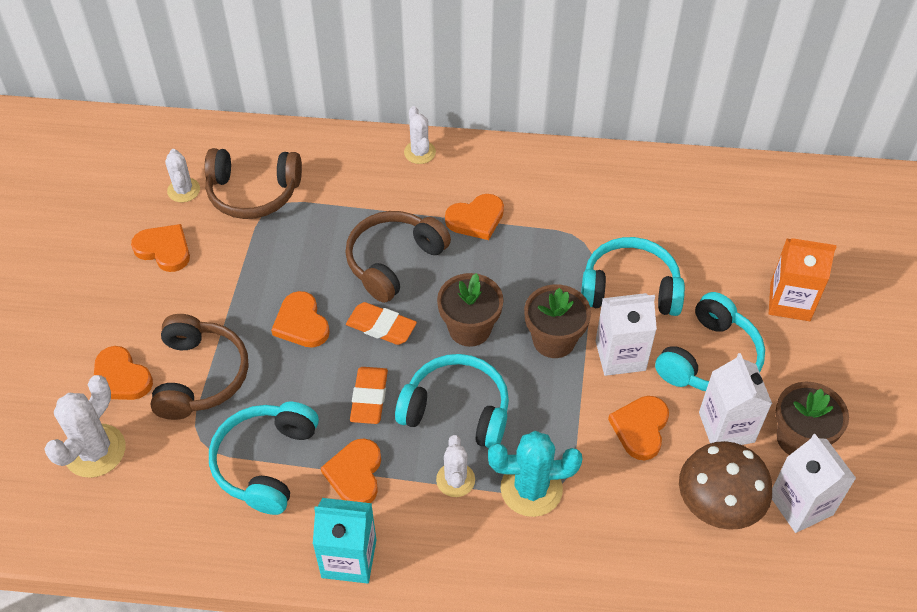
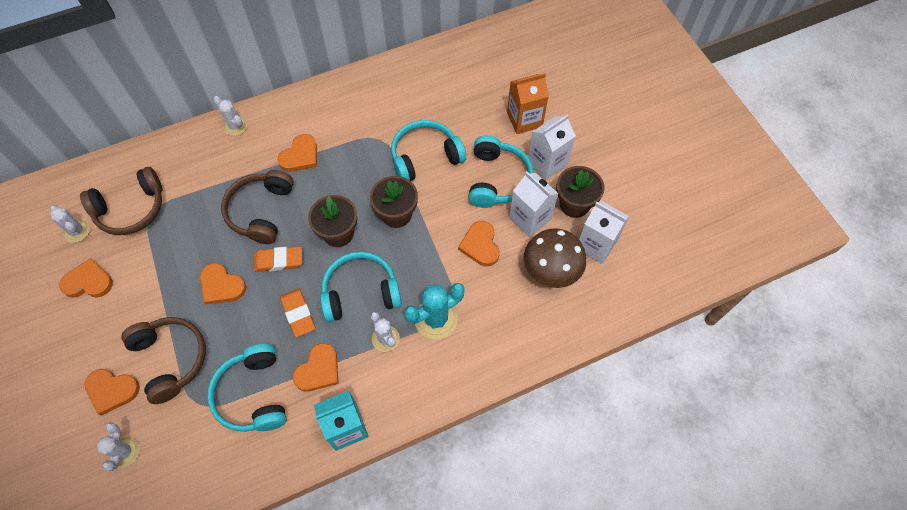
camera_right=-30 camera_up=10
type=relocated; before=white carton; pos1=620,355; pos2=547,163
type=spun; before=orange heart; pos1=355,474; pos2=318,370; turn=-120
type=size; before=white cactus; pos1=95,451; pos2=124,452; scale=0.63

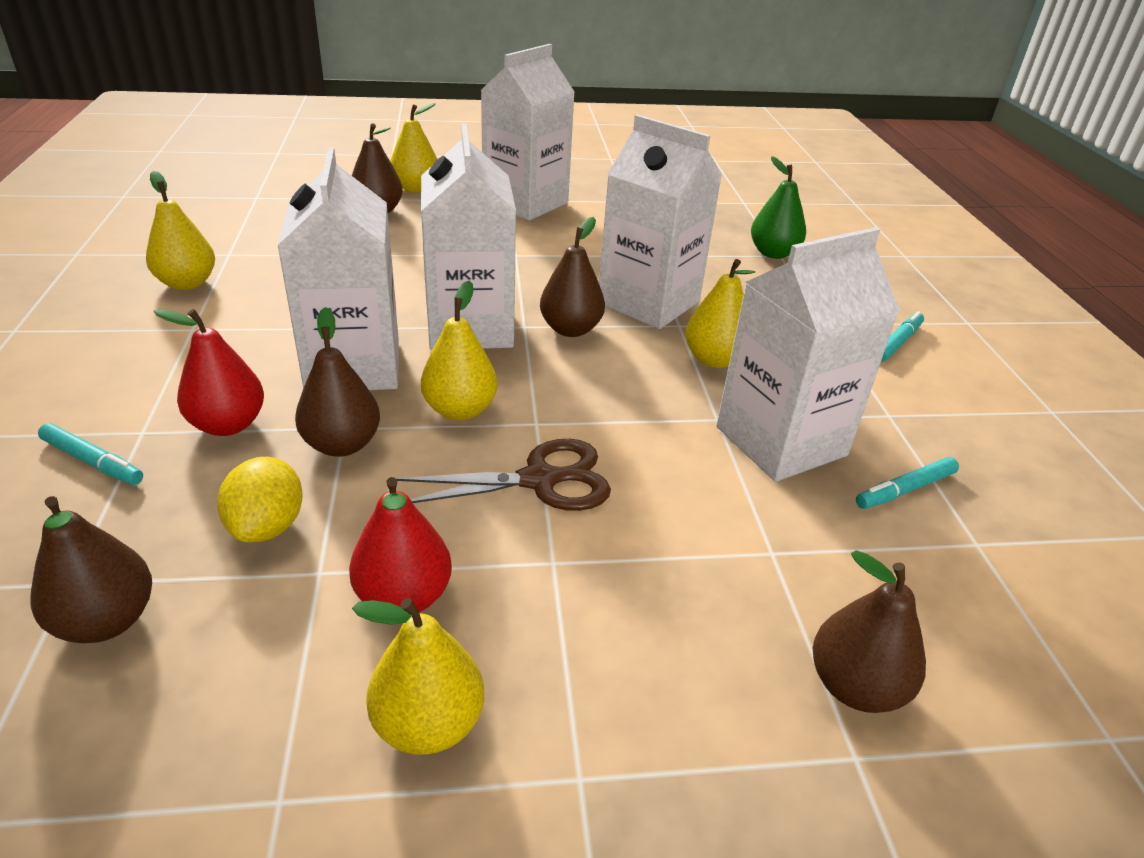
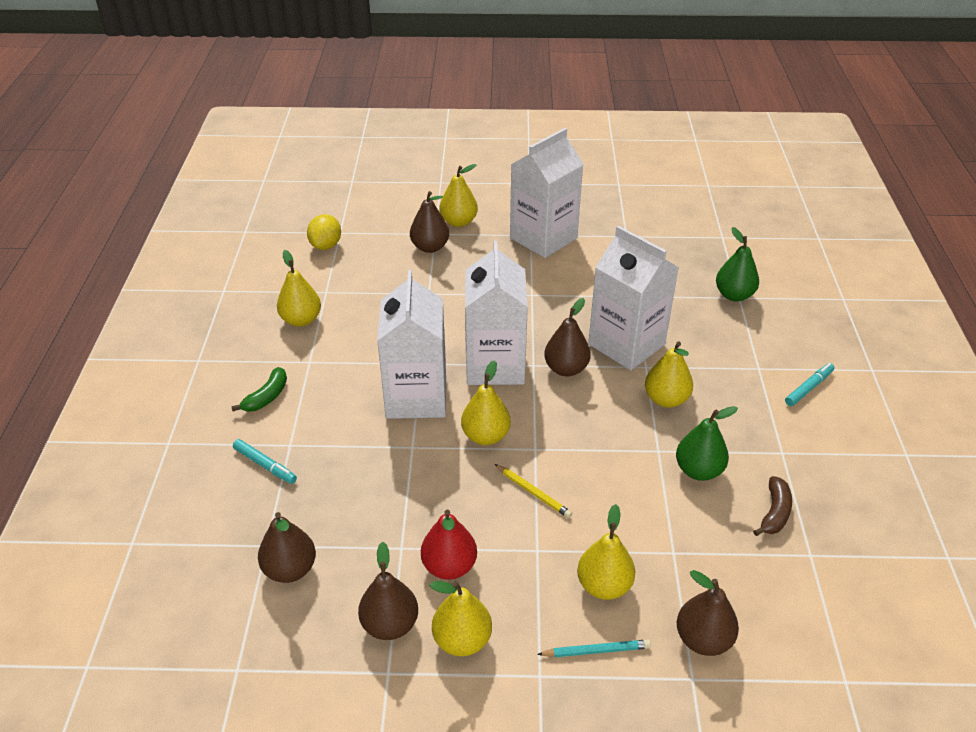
camera_right=10 camera_up=5
type=missing; before=red pear; pos1=228,425
type=appeared; after=green banana; pos2=266,397
type=appeared; after=turquoise pencil; pos2=596,650
type=appeared; after=yellow pear; pos2=604,585
type=relocated; before=yellow lemon; pos1=267,526; pos2=326,245
type=relocated; before=brown pear; pos1=342,445; pos2=390,624
type=exchanged; before=brown scissors; after=yellow pencil; pos1=539,480; pos2=533,492
type=exchanged; before=white carton; after=green pear; pos1=781,441; pos2=698,470
type=exchanged; before=turquoise marker; after=brown banana; pos1=905,490; pos2=774,513

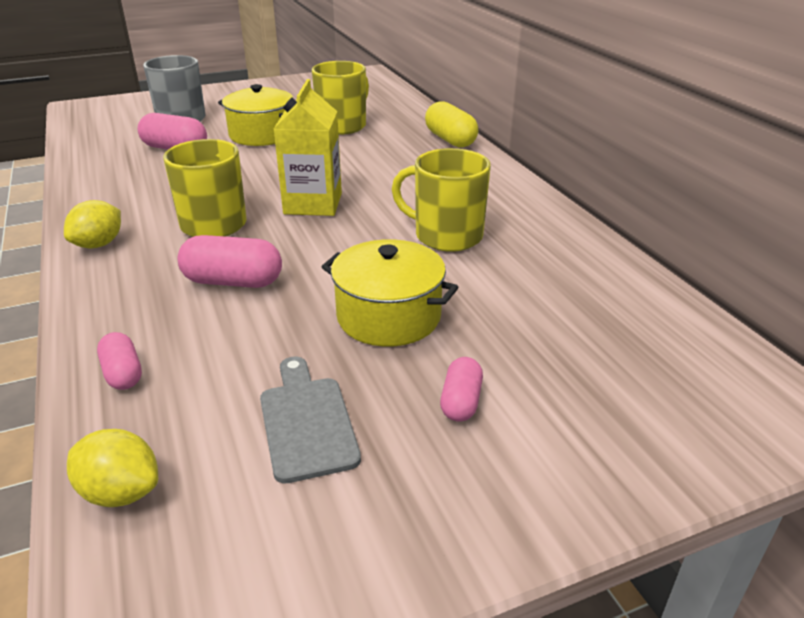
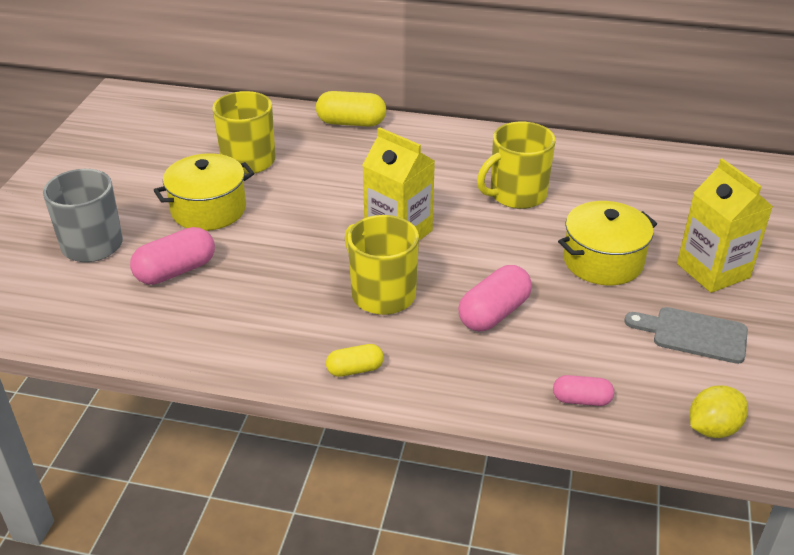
camera_right=-55 camera_up=5
type=exchanged; before=yellow lemon; after=yellow capsule; pos1=99,244; pos2=355,369
type=exchanged; before=pink capsule; after=yellow carton; pos1=461,402; pos2=713,271

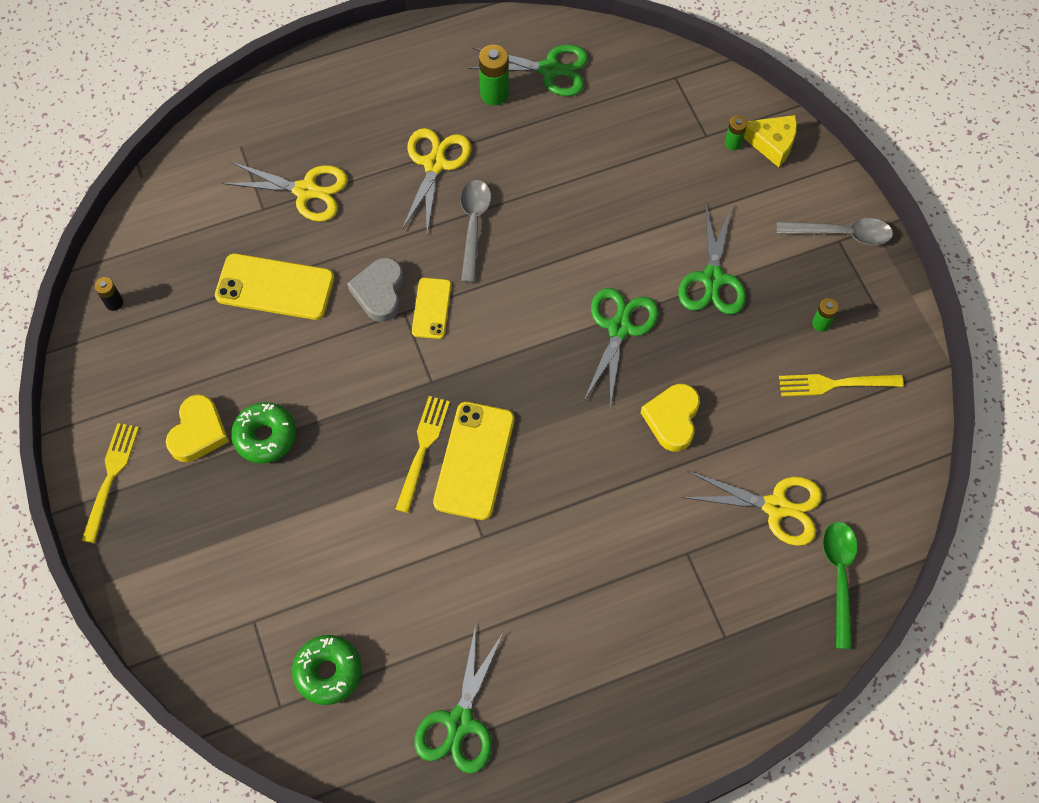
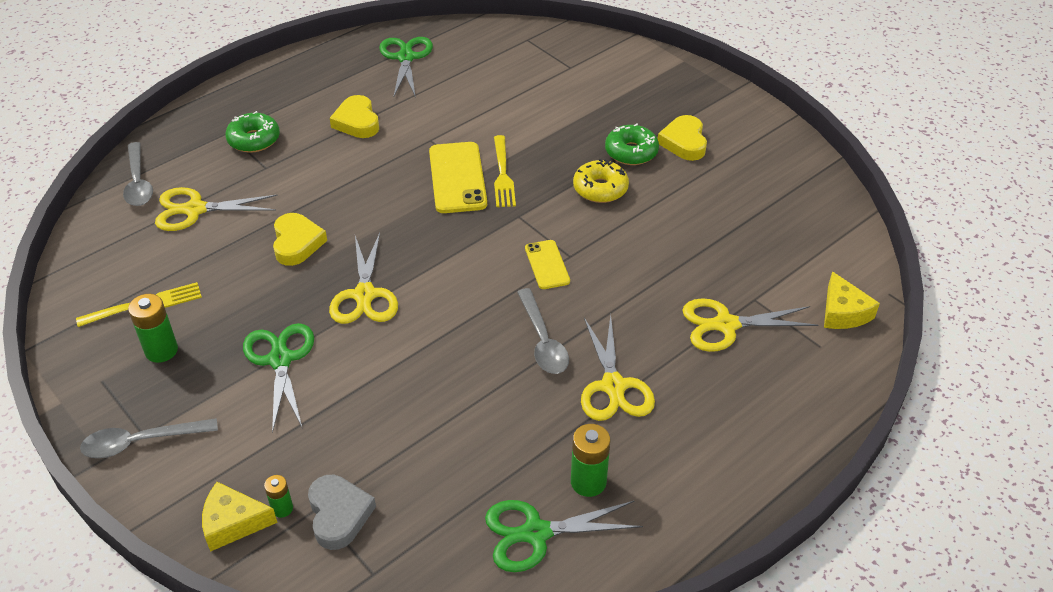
camera_right=160 camera_up=-20
type=missing; before=yellow fork; pos1=111,477
type=missing; before=black battery; pos1=114,303
type=missing; before=yellow phone; pos1=275,287
type=appeared; after=yellow heart; pos2=357,122
type=appeared; after=yellow donut; pos2=600,189
type=appeared; after=yellow cheese; pos2=843,312
type=relocated; before=green donut; pos1=328,672; pos2=254,140
type=relocated; before=grey heart; pos1=379,292; pos2=339,514
type=colour; before=green scissors; after=yellow scissors; pos1=619,328; pos2=365,295
type=colour; before=green spoon; after=grey spoon; pos1=839,577; pos2=138,182
type=size; before=green battery; pos1=821,323; pos2=161,350; scale=1.7

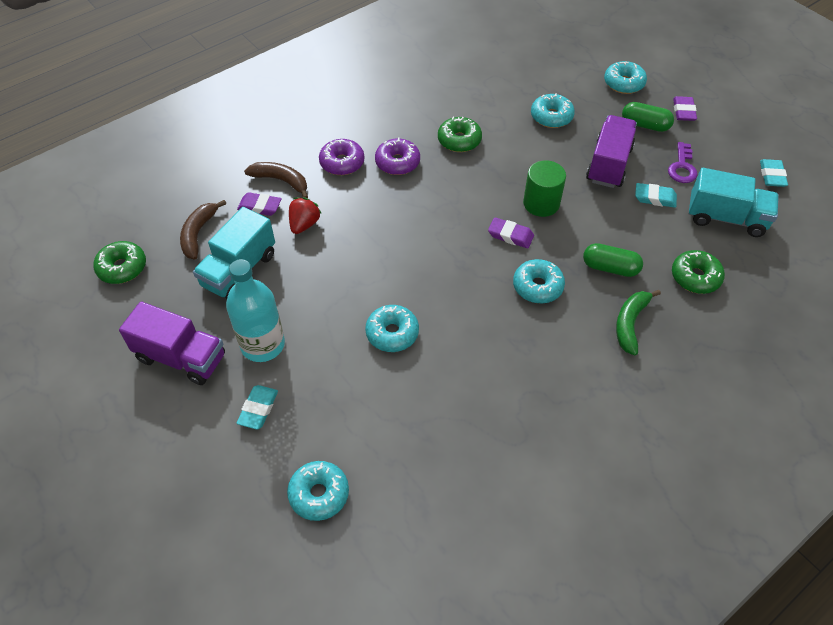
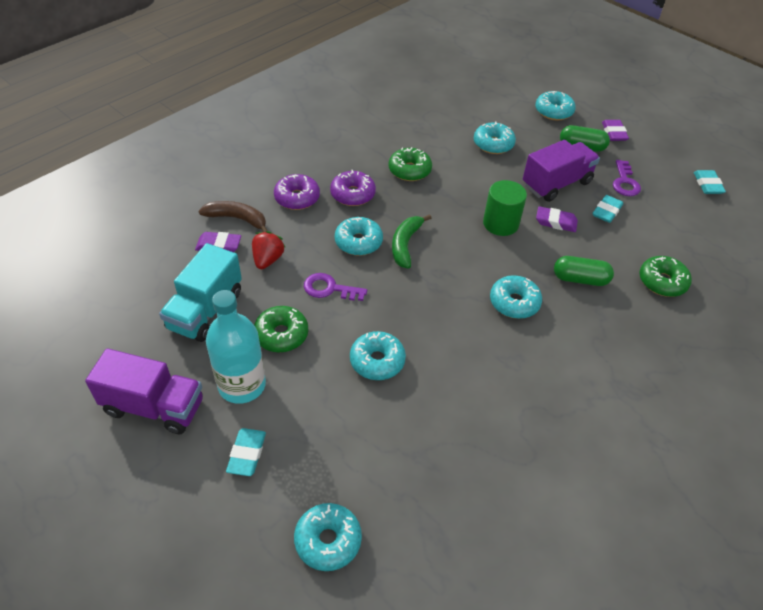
camera_right=-10 camera_up=-5
type=missing; before=brown banana; pos1=198,233
type=missing; before=turquoise truck; pos1=726,218
type=appeared; after=purple key; pos2=329,288
type=appeared; after=turquoise donut; pos2=358,242
type=relocated; before=green donut; pos1=122,268; pos2=281,334
type=relocated; before=purple eraser; pos1=510,235; pos2=556,222
type=relocated; before=green banana; pos1=630,323; pos2=405,245
type=spun; before=purple truck; pos1=608,164; pos2=556,184; turn=45
type=spun; before=turquoise eraser; pos1=655,198; pos2=606,211; turn=-60

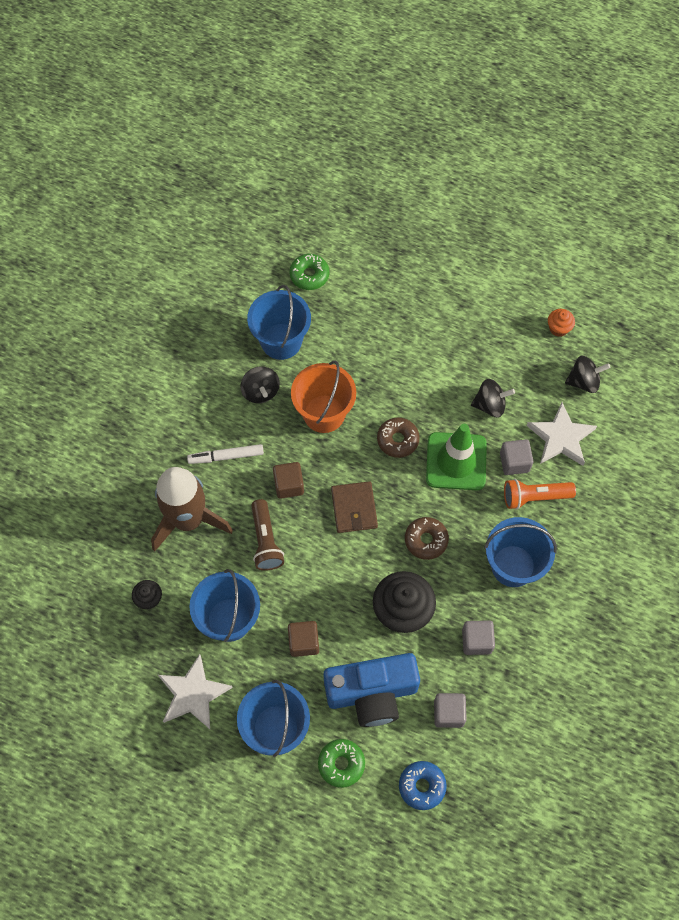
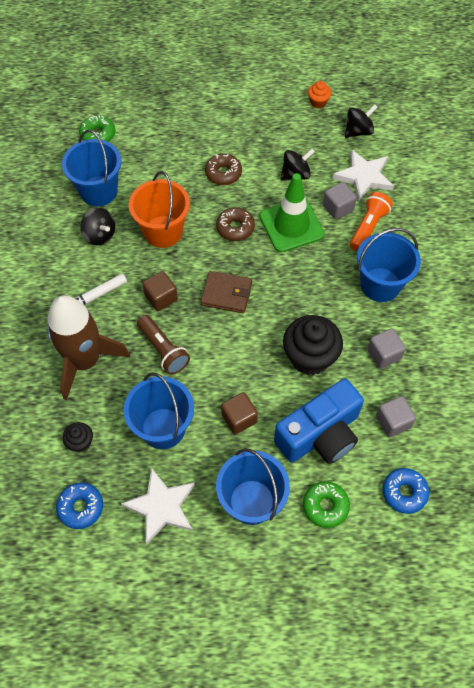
camera_right=-25 camera_up=-5
type=appeared; after=blue donut; pos2=81,507
type=relocated; before=brown donut; pos1=426,540; pos2=223,173
type=spun; before=brown wallet; pos1=354,508; pos2=226,294; turn=-45
type=spun; before=orange flashlight; pos1=534,497; pos2=368,227; turn=150

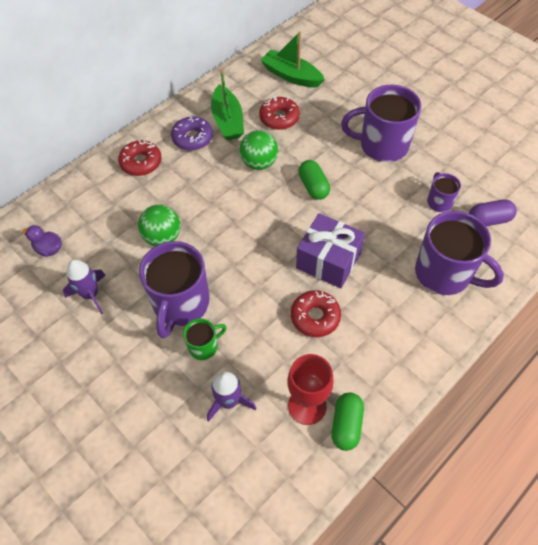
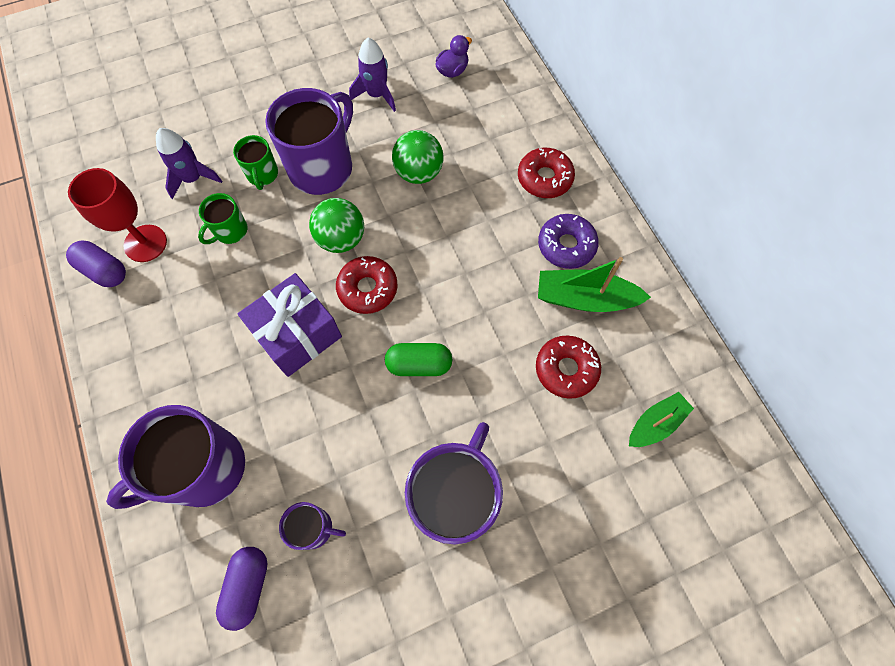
camera_right=110 camera_up=10
type=appeared; after=green mug; pos2=230,231
type=relocated; before=green ball; pos1=259,163; pos2=341,239
type=relocated; before=red donut; pos1=315,317; pos2=367,289
type=colour; before=green capsule; after=purple capsule; pos1=346,425; pos2=104,270
type=spun; before=purple mug; pos1=180,304; pos2=322,167; turn=90
type=size; before=green boat; pos1=291,76; pos2=655,423; scale=0.66

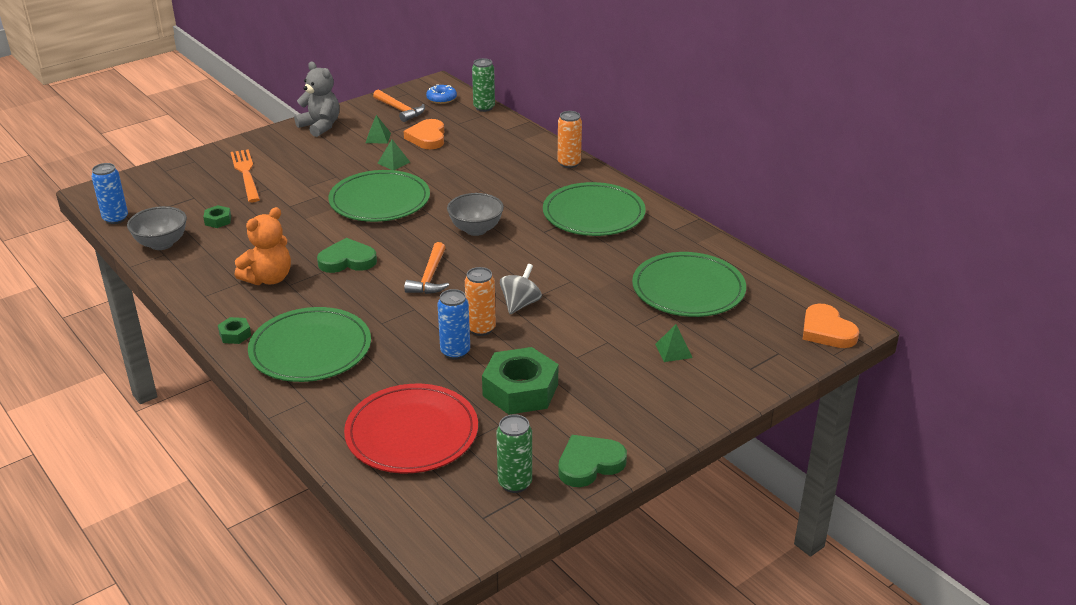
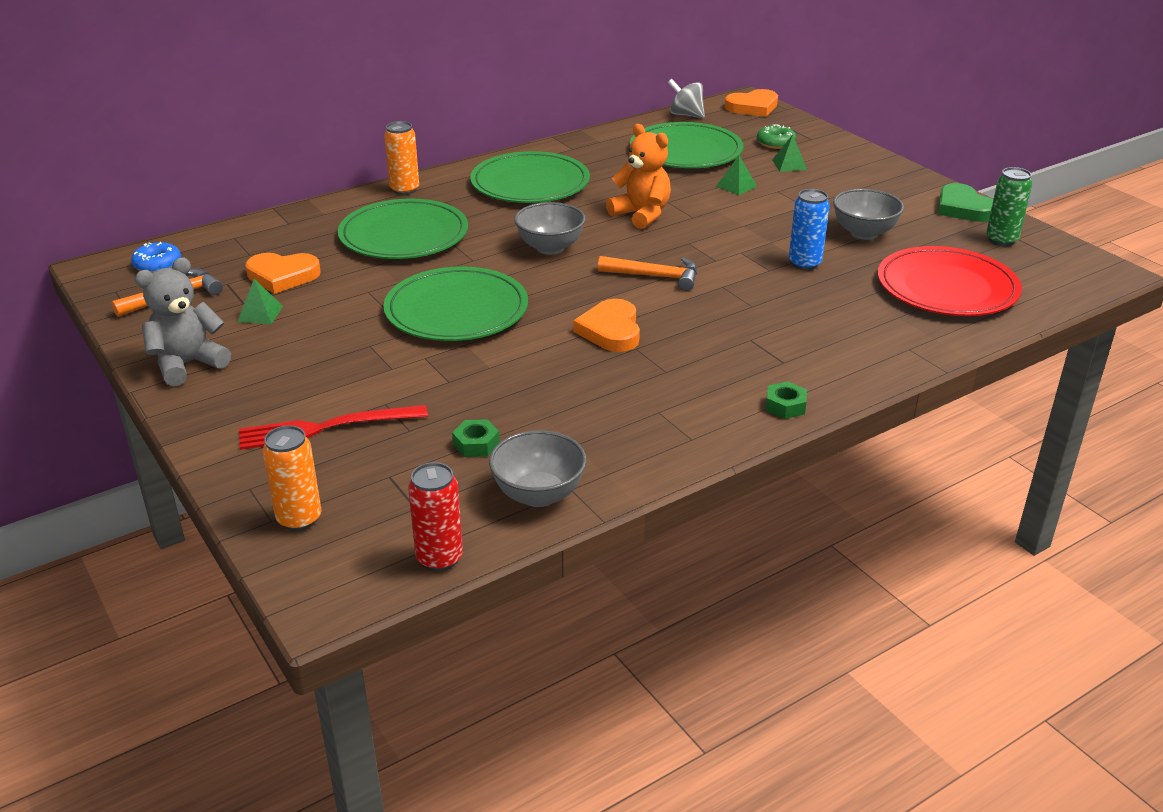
camera_right=-85 camera_up=0
type=missing; before=green can; pos1=484,107
type=appeared; after=green donut; pos2=775,143
type=relocated; before=orange teddy bear; pos1=268,278; pos2=641,215
type=relocated; before=green plate; pos1=310,349; pos2=404,235
type=relocated; before=green pyramid; pos1=393,162; pos2=736,186
type=relocated; before=orange can; pos1=481,329; pos2=299,519
type=relocated; before=grey spinning top; pos1=520,304; pos2=686,115
type=exchanged; before=green nut; after=grey bowl; pos1=520,390; pos2=863,233
type=colour; before=blue can; after=red can; pos1=115,219; pos2=439,558
type=colour; before=orange fork; after=red fork; pos1=246,174; pos2=326,427
type=colour; before=green heart; after=orange heart; pos1=347,260; pos2=611,330

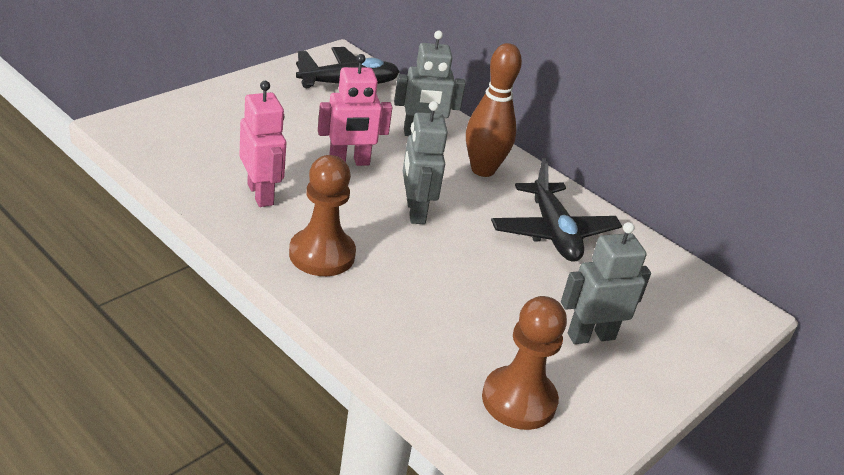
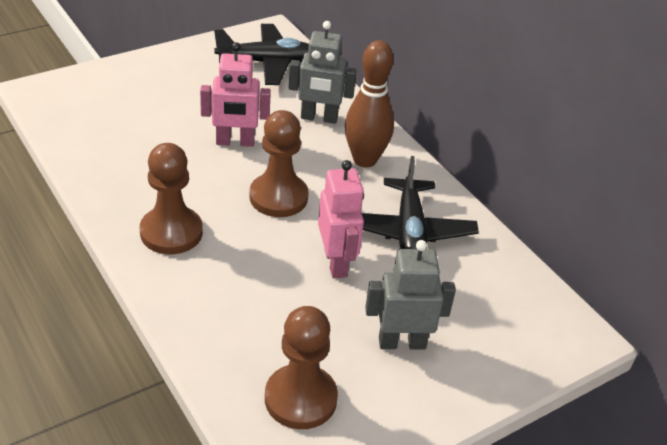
camera_right=15 camera_up=5
type=relocated; before=pink robot; pos1=261,194; pos2=336,263
type=exchanged; before=grey robot; after=brown pawn; pos1=415,211; pos2=278,197

